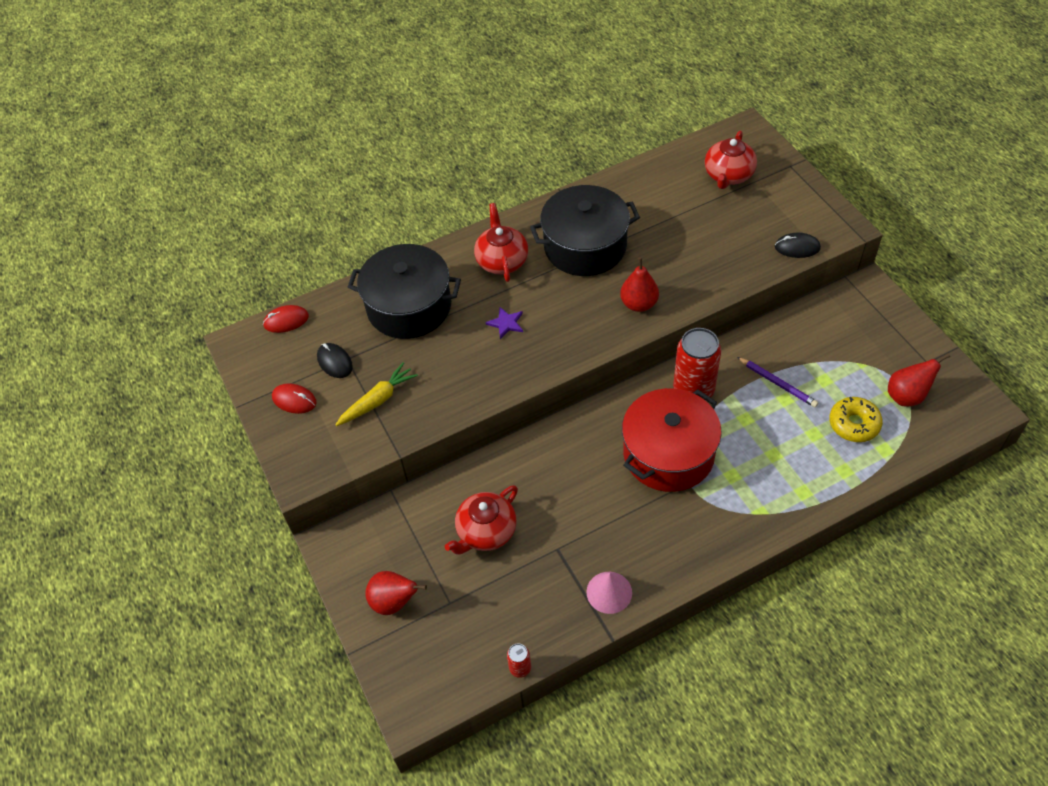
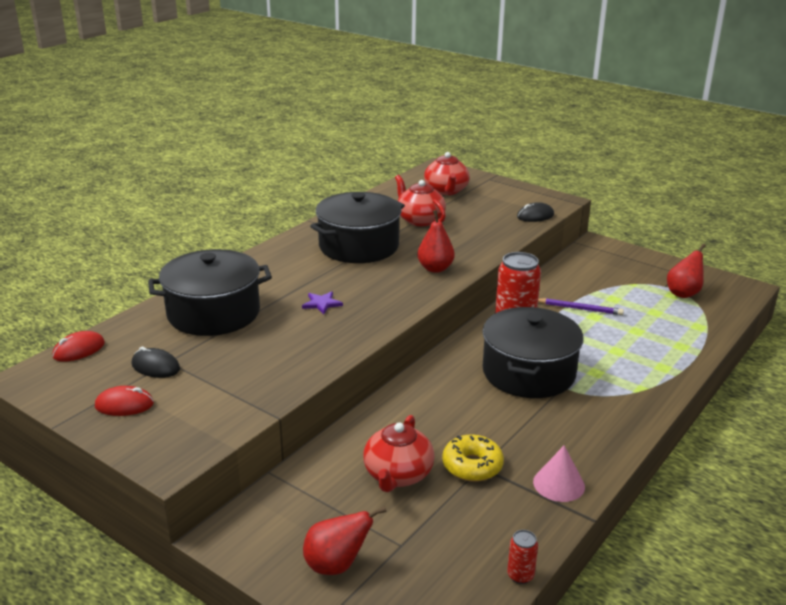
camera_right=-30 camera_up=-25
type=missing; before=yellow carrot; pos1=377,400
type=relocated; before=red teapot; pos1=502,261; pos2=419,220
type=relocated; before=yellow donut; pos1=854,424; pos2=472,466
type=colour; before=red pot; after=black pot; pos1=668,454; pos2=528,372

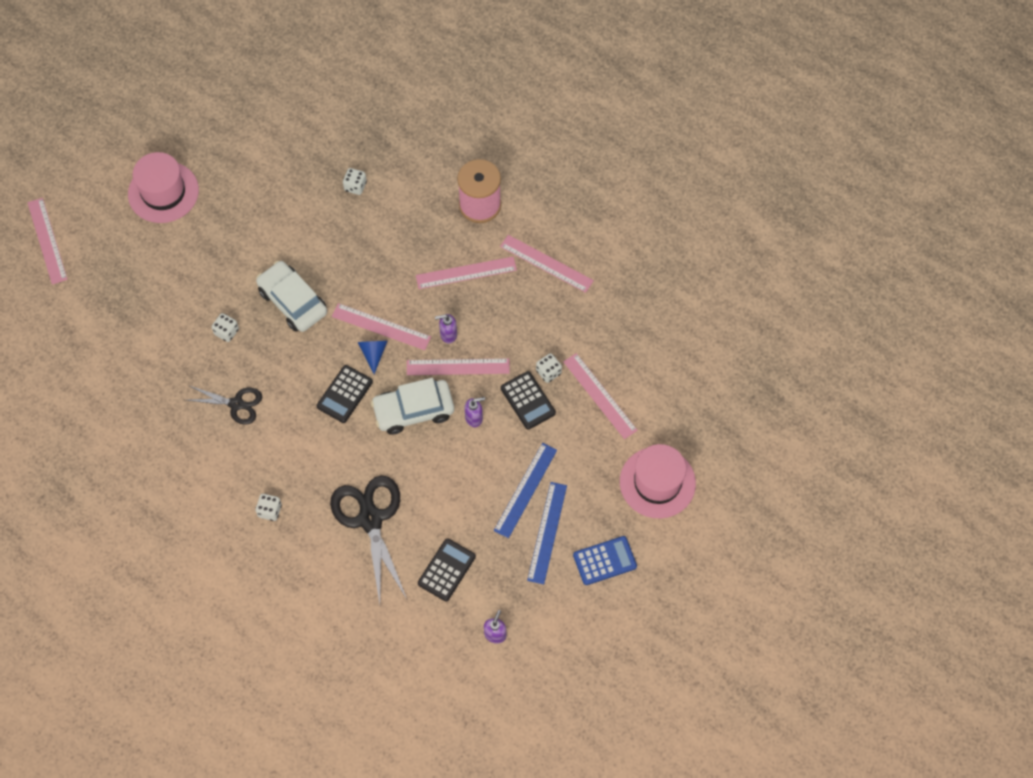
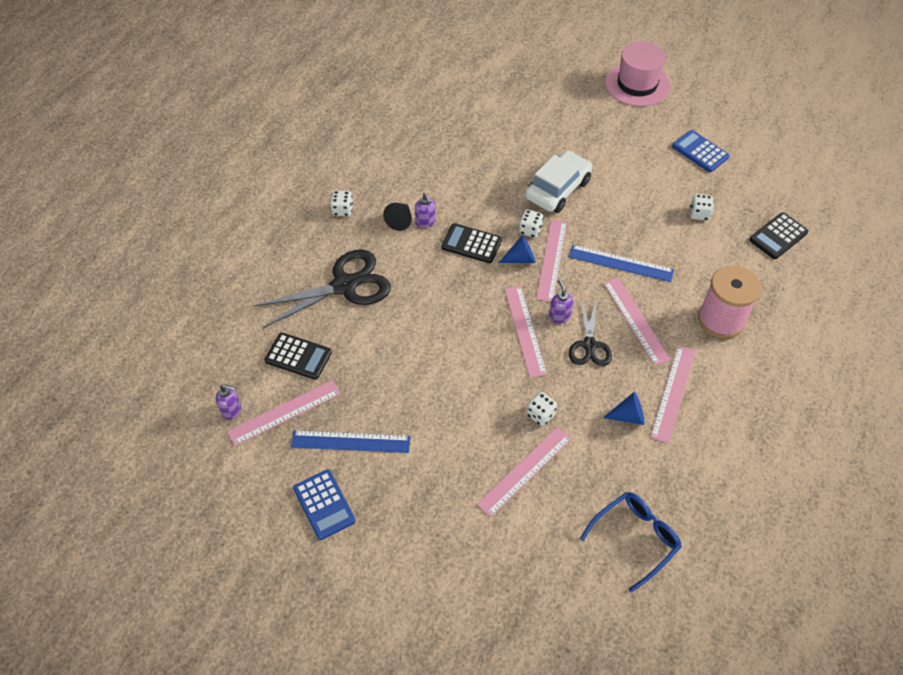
camera_right=80 camera_up=-10
type=missing; before=white car; pos1=413,411
type=missing; before=pink hat; pos1=657,482
type=appeared; after=black cone; pos2=400,220
type=appeared; after=blue glasses; pos2=635,538
type=appeared; after=blue cone; pos2=628,416
type=appeared; after=blue calculator; pos2=700,152
type=relocated; before=pink ruler; pos1=47,241; pos2=284,412
type=relocated; before=black scissors; pos1=236,404; pos2=589,345
type=relocated; before=white dice; pos1=226,332; pos2=530,230
type=relocated; before=purple soap dispenser; pos1=474,418; pos2=425,222
type=relocated; before=blue ruler; pos1=525,490; pos2=620,263
type=relocated; before=black calculator; pos1=528,400; pos2=778,236

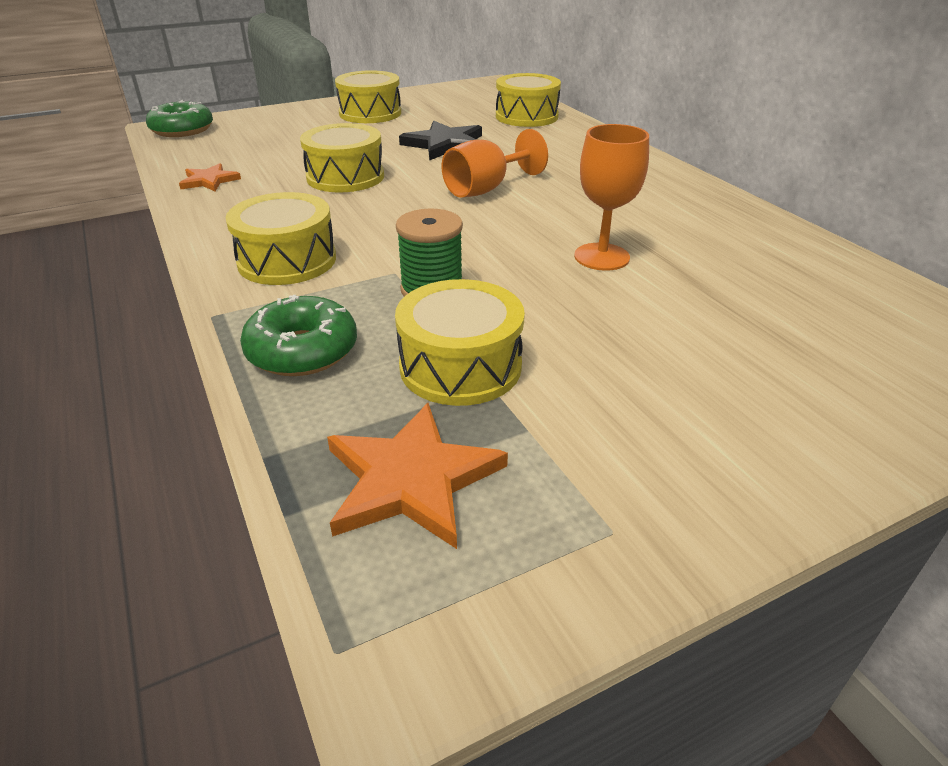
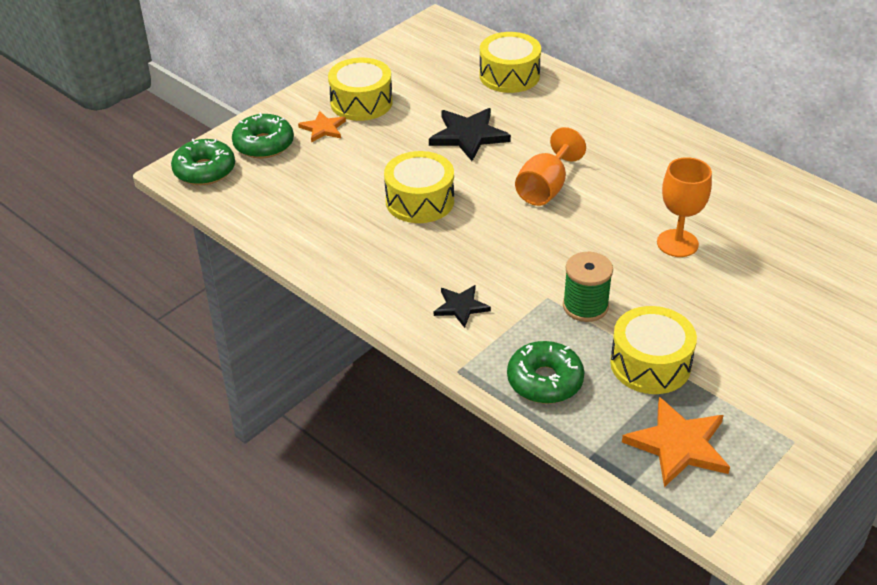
camera_right=-20 camera_up=5
type=appeared; after=green donut; pos2=264,144
type=relocated; before=orange star; pos1=209,180; pos2=323,128
type=exchanged; before=yellow drum; after=black star; pos1=287,260; pos2=460,307

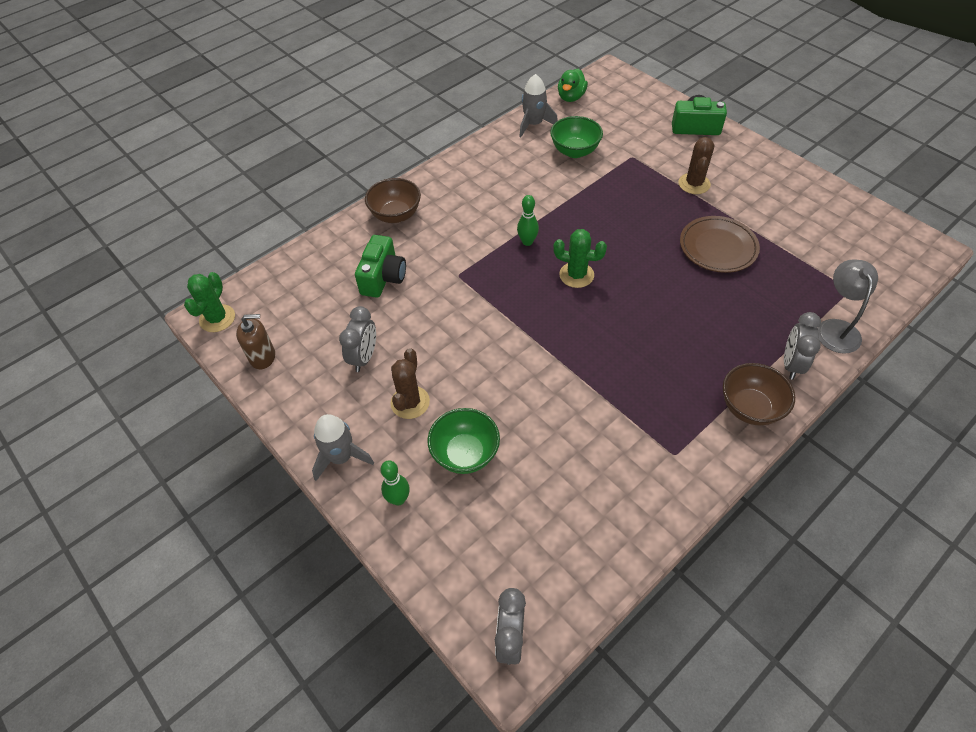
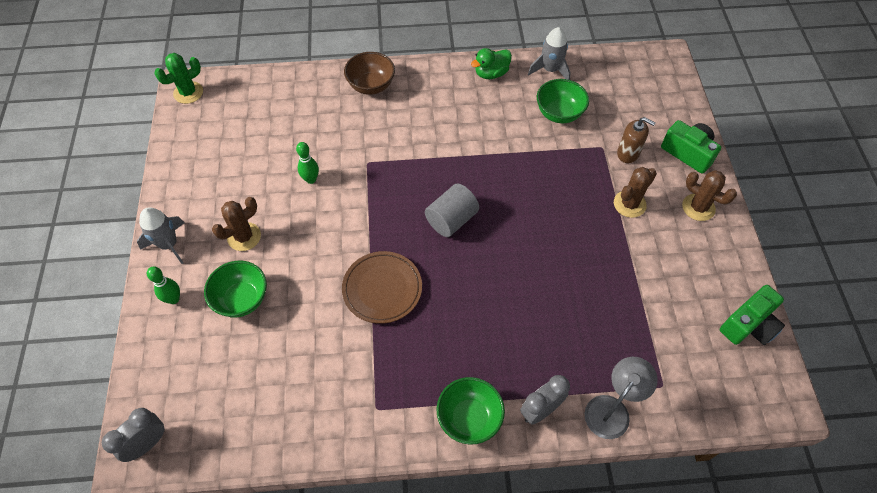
camera_right=35 camera_up=5
type=missing; before=grey clock; pos1=364,357
type=appeared; after=brown cactus; pos2=698,207
type=relocated; before=brown soap dispenser; pos1=262,357; pos2=628,153
type=relocated; before=green camera; pos1=383,278; pos2=749,325
type=relocated; before=green bowling pin; pos1=527,242; pos2=311,179
type=relocated; before=green duck; pos1=571,97; pos2=491,73
type=relocated; before=brown plate; pos1=718,247; pos2=382,289
type=exchanged; before=green cactus; after=grey cylinder; pos1=576,275; pos2=451,220
type=colour; before=brown bowl; after=green bowl; pos1=750,408; pos2=469,418

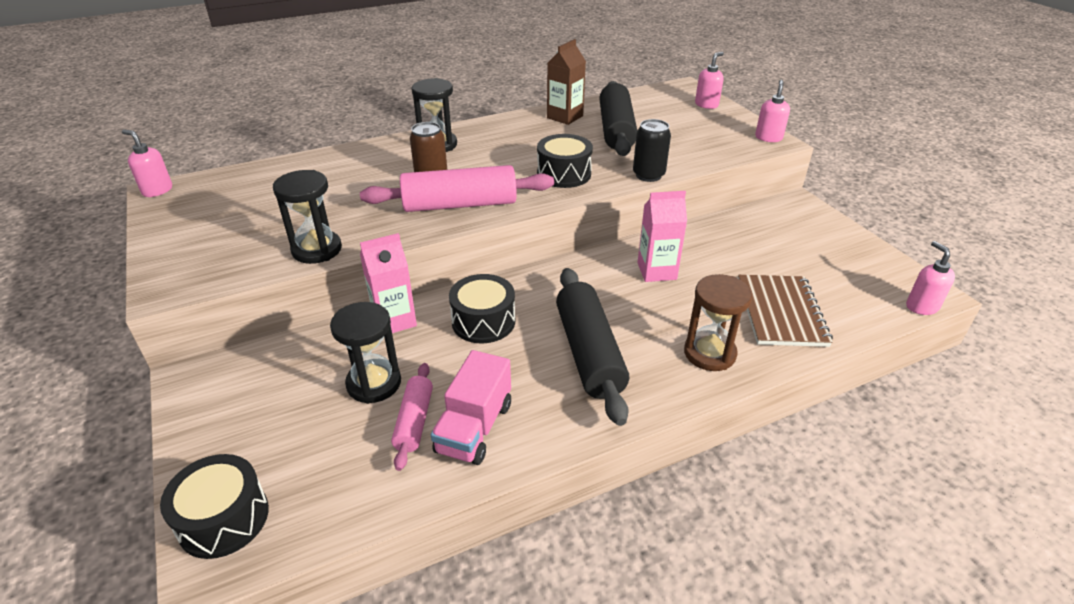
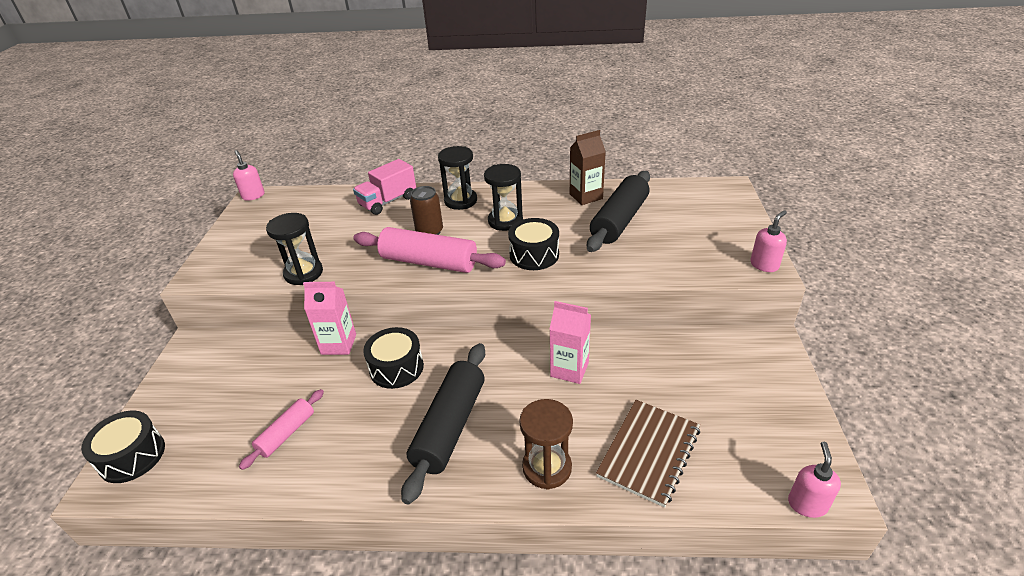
camera_right=30 camera_up=0
type=missing; before=black can; pos1=648,175
type=missing; before=pink soap dispenser; pos1=706,105
type=relocated; before=black hourglass; pos1=374,383; pos2=505,221
type=relocated; before=pink truck; pos1=474,428; pos2=388,201

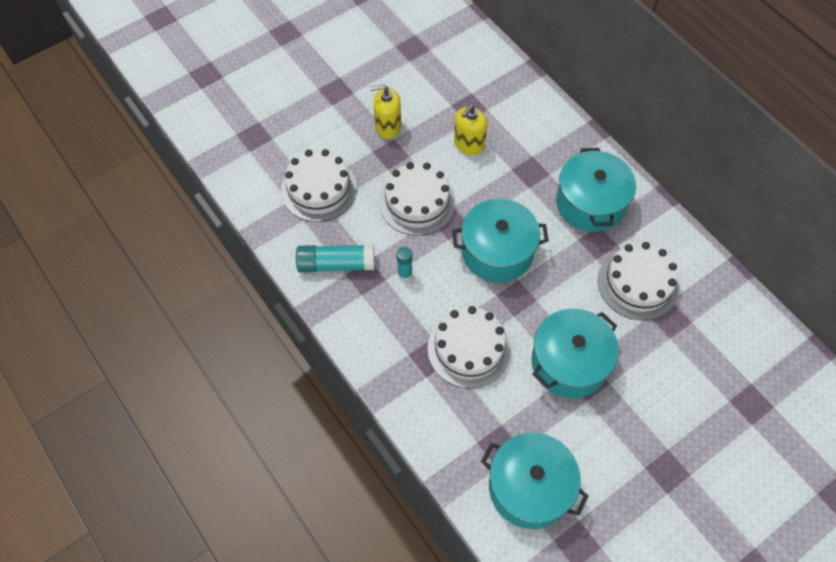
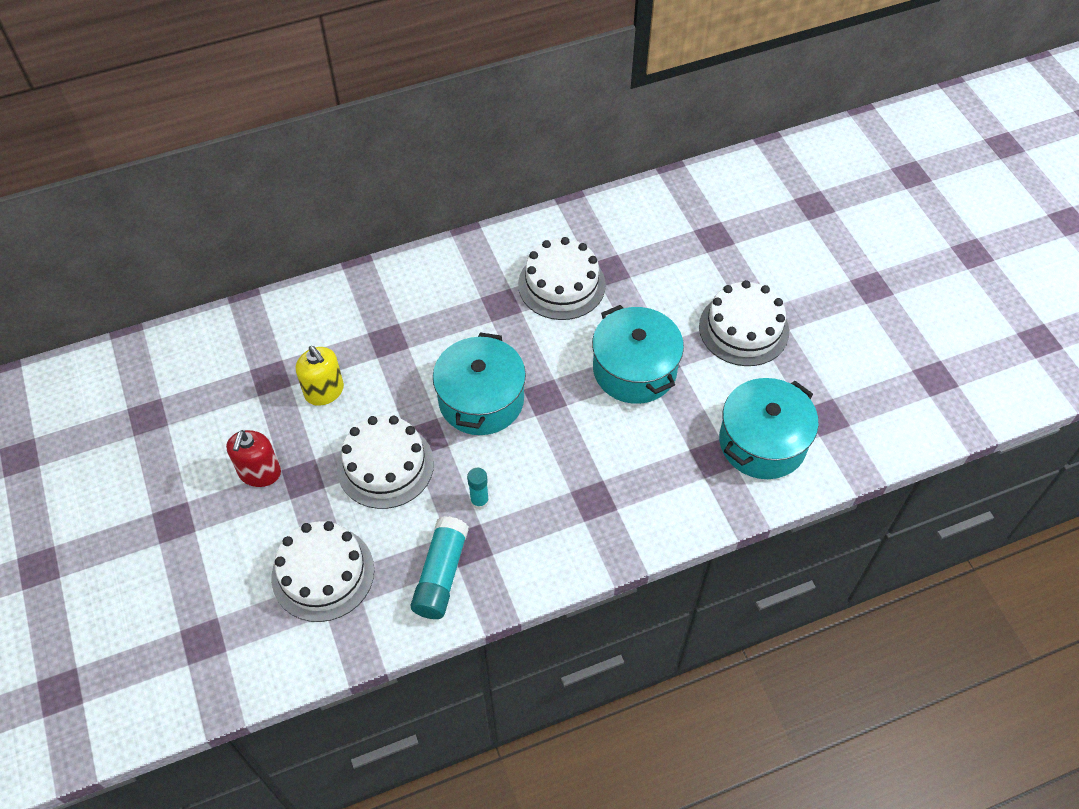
camera_right=-75 camera_up=-5
type=missing; before=turquoise pot; pos1=590,203
type=relocated; before=white cake; pos1=469,349; pos2=743,329
type=colour; before=yellow soap dispenser; after=red soap dispenser; pos1=388,127; pos2=260,473

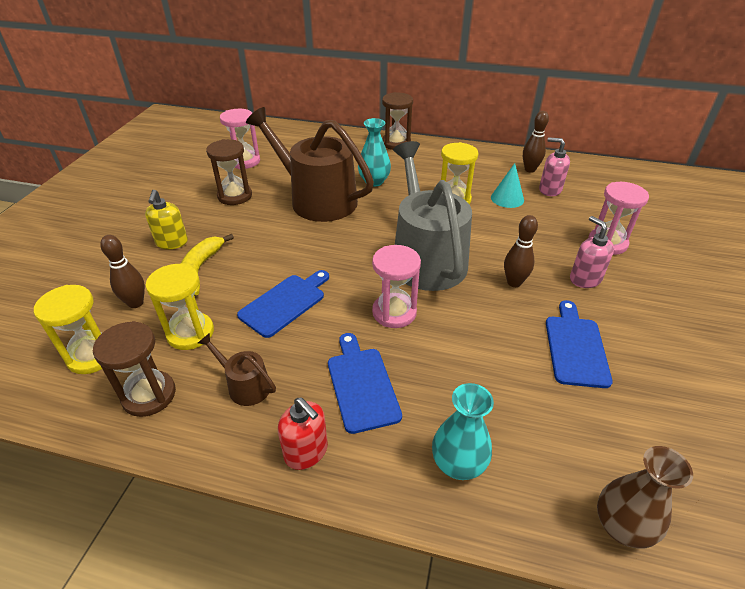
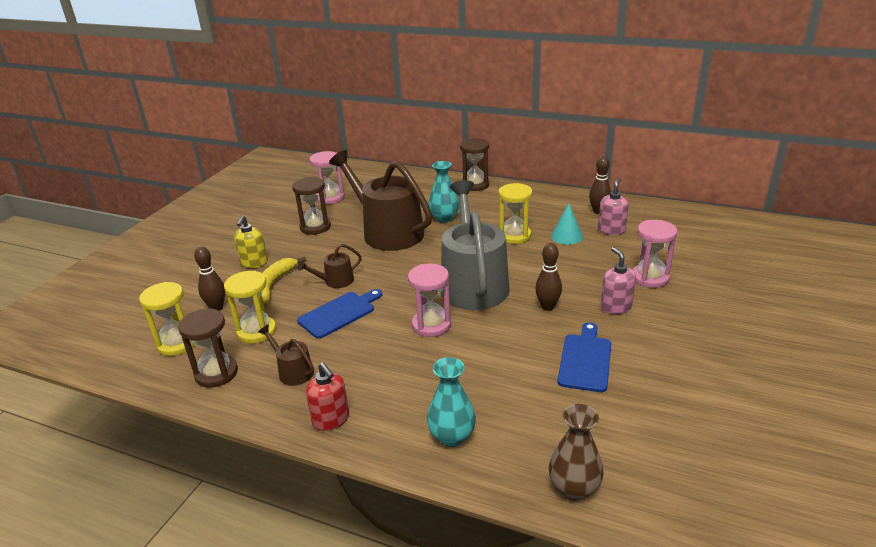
camera_right=10 camera_up=-10
type=missing; before=blue cutting board; pos1=362,385
type=appeared; after=brown watering can; pos2=335,281
type=spun; before=pink soap dispenser; pos1=549,190; pos2=611,230; turn=75

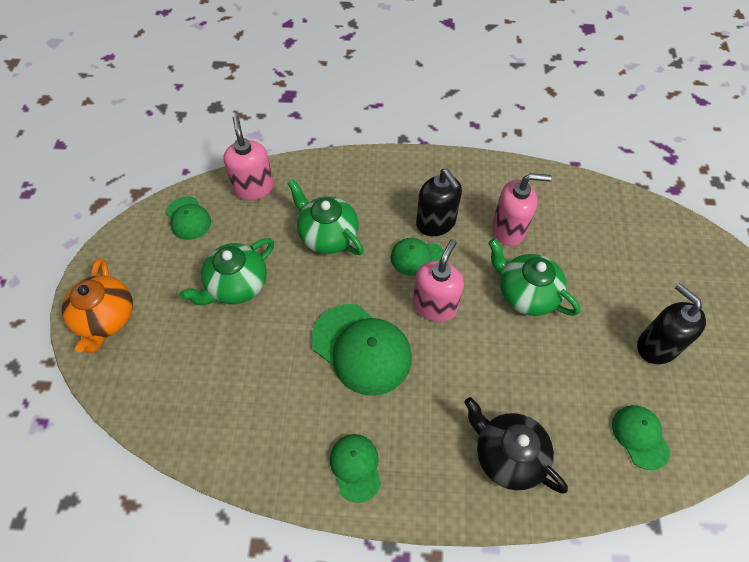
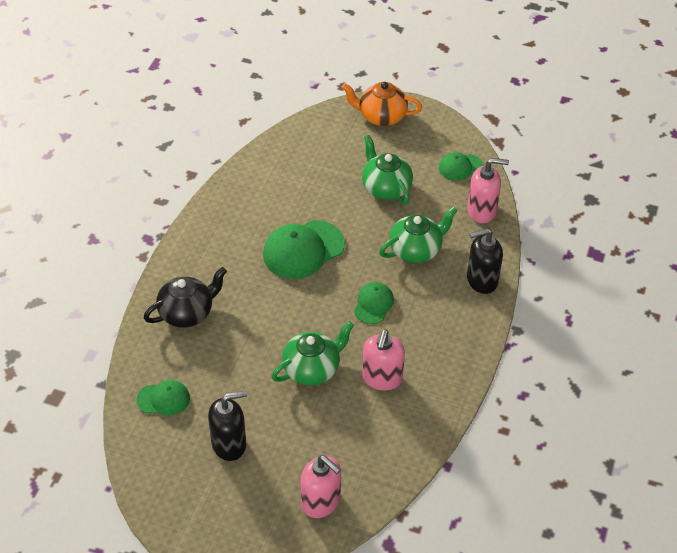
camera_right=105 camera_up=-10
type=missing; before=green cap; pos1=355,467
type=relocated; before=pink soap dispenser; pos1=435,305; pos2=321,502
type=relocated; before=black soap dispenser; pos1=436,223; pos2=481,280

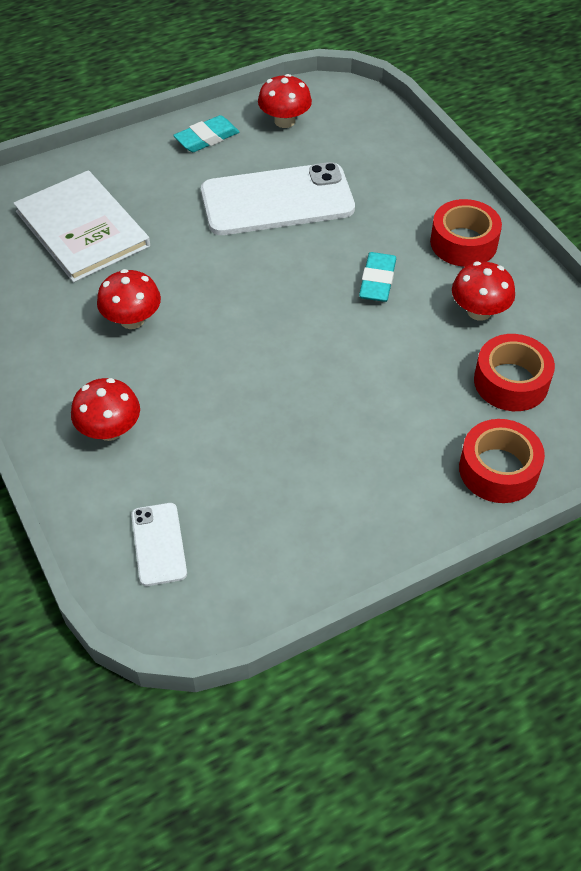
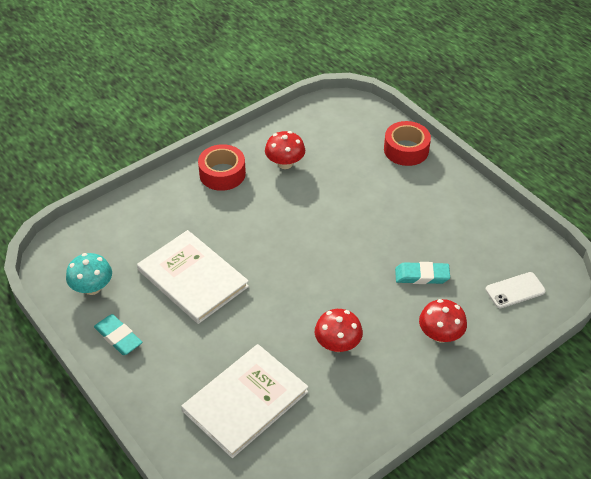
camera_right=-100 camera_up=-5
type=missing; before=red tape; pos1=511,382
type=relocated; before=turquoise eraser; pos1=377,281; pos2=422,276
type=exchanged; before=white phone; after=white book; pos1=277,200; pos2=192,278
type=colour; before=red mushroom; after=turquoise mushroom; pos1=284,121; pos2=92,288

